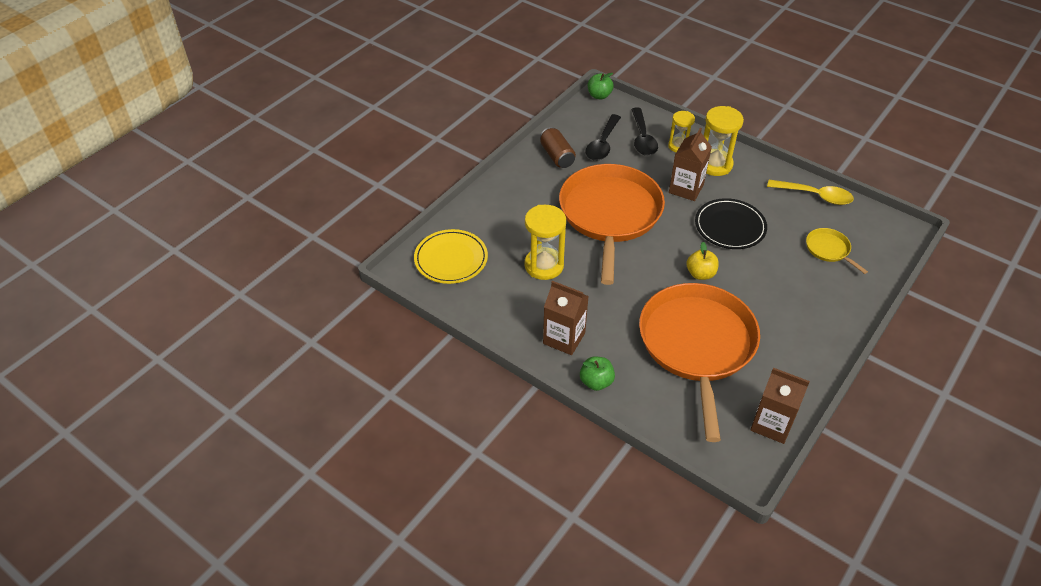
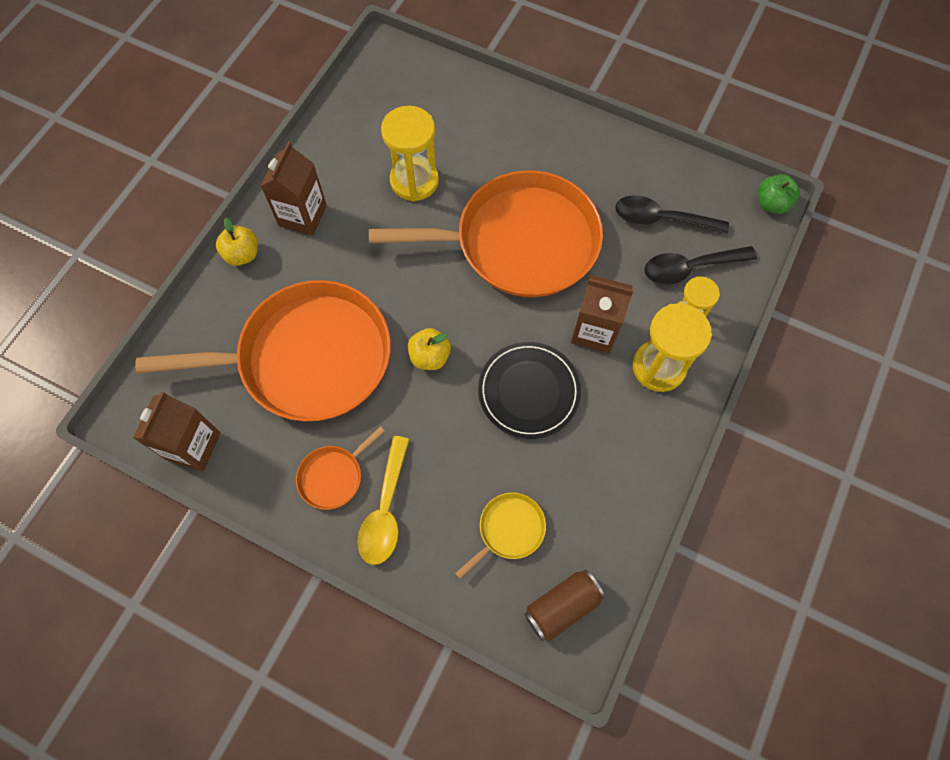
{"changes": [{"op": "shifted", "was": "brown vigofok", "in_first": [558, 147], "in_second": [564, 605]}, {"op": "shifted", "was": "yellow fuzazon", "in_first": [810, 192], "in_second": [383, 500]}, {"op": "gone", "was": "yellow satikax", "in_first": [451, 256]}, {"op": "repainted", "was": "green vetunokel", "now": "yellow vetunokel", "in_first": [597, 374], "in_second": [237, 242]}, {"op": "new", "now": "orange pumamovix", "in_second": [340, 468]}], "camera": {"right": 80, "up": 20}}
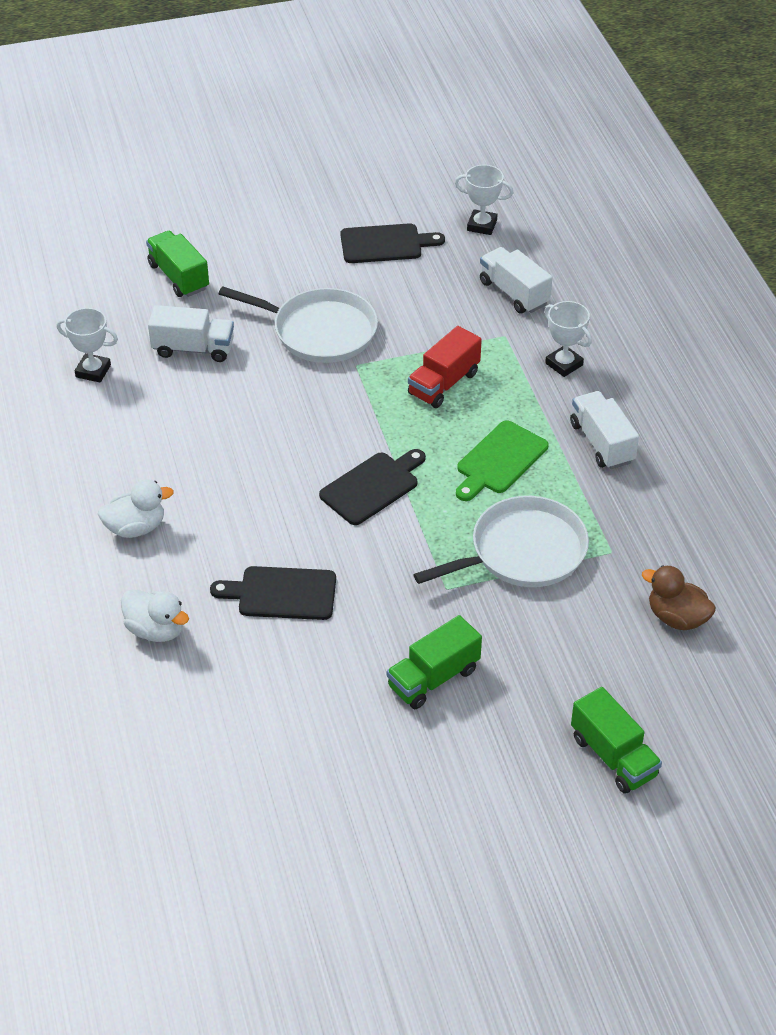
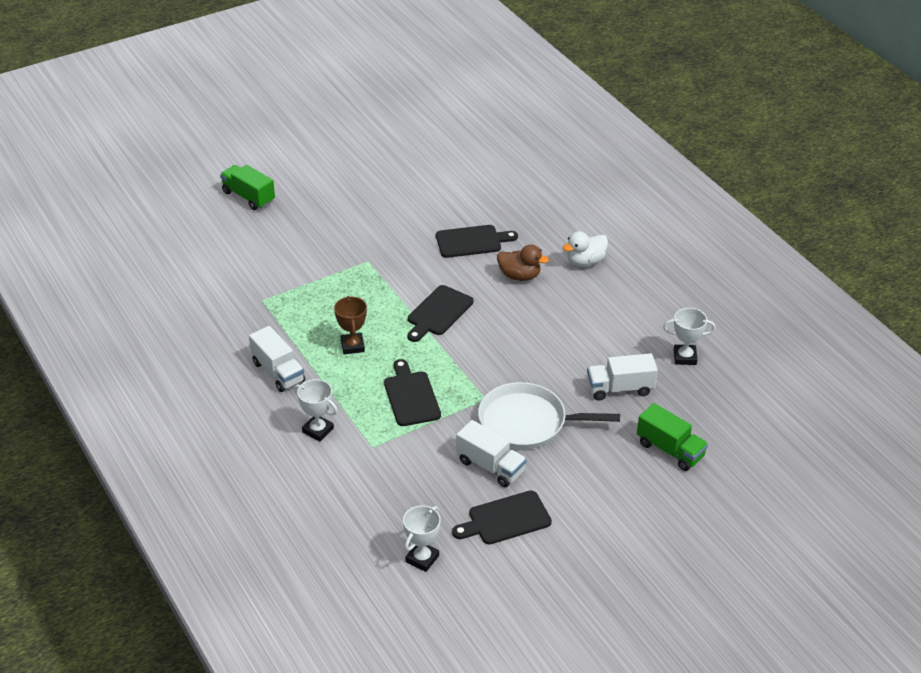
{"changes": [{"op": "rotated", "was": "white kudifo", "in_first": [484, 200], "in_second": [422, 539], "clockwise": -60}, {"op": "shifted", "was": "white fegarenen", "in_first": [516, 280], "in_second": [491, 453]}, {"op": "swapped", "was": "red fegarenen", "now": "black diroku", "in_first": [445, 367], "in_second": [412, 392]}, {"op": "swapped", "was": "green diroku", "now": "brown kudifo", "in_first": [502, 460], "in_second": [350, 325]}, {"op": "gone", "was": "white pumamovix", "in_first": [501, 541]}, {"op": "shifted", "was": "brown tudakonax", "in_first": [679, 597], "in_second": [523, 263]}, {"op": "gone", "was": "white tudakonax", "in_first": [155, 615]}, {"op": "gone", "was": "green fegarenen", "in_first": [434, 662]}], "camera": {"right": 165, "up": -5}}
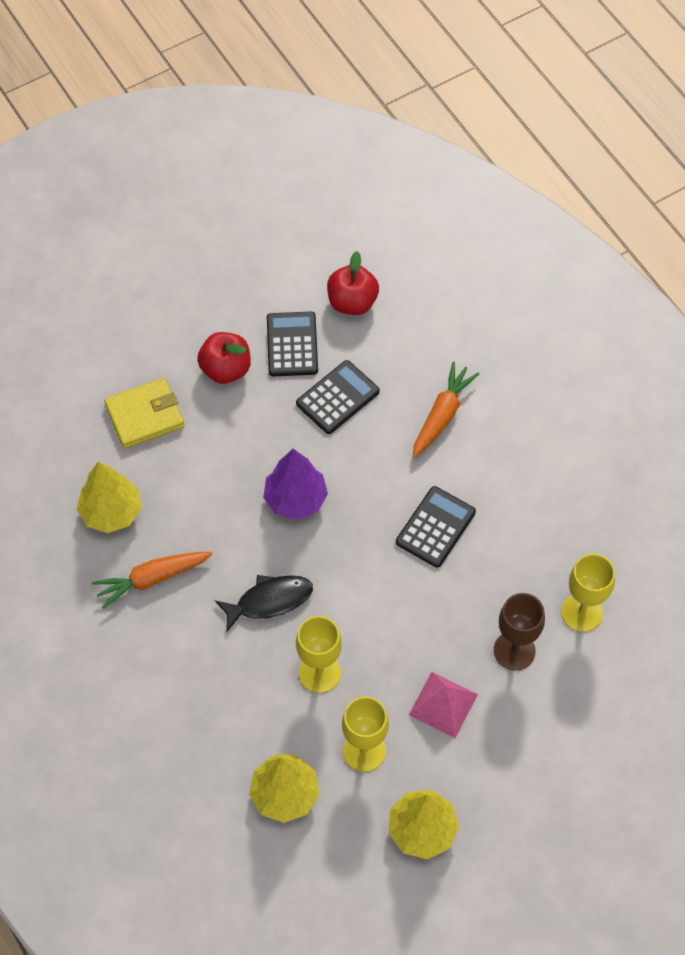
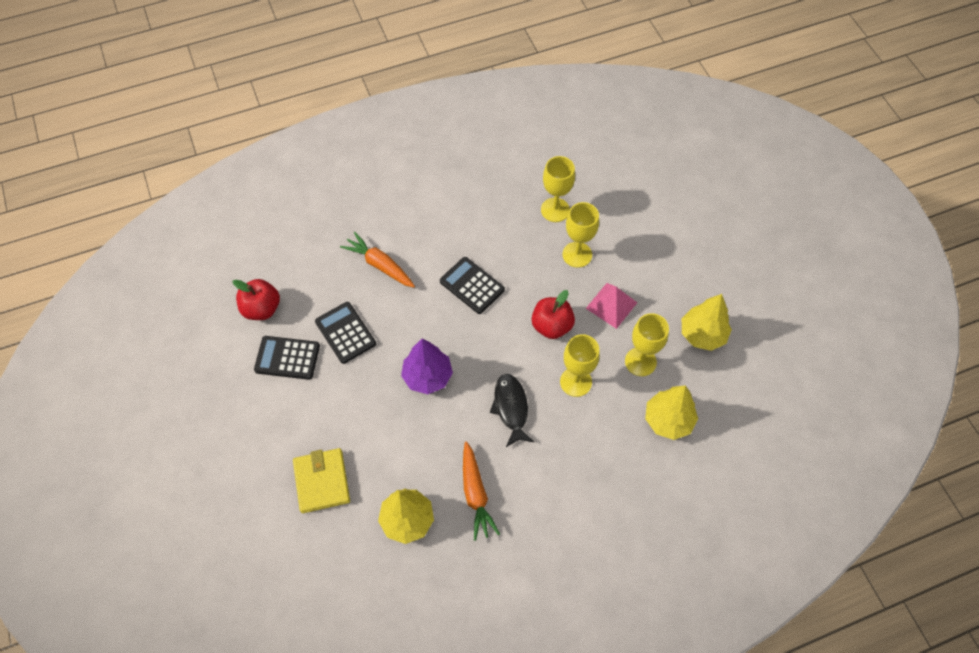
{"changes": [{"op": "shifted", "was": "red vetunokel", "in_first": [224, 358], "in_second": [553, 314]}, {"op": "repainted", "was": "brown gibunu", "now": "yellow gibunu", "in_first": [519, 632], "in_second": [581, 235]}], "camera": {"right": -80, "up": 0}}
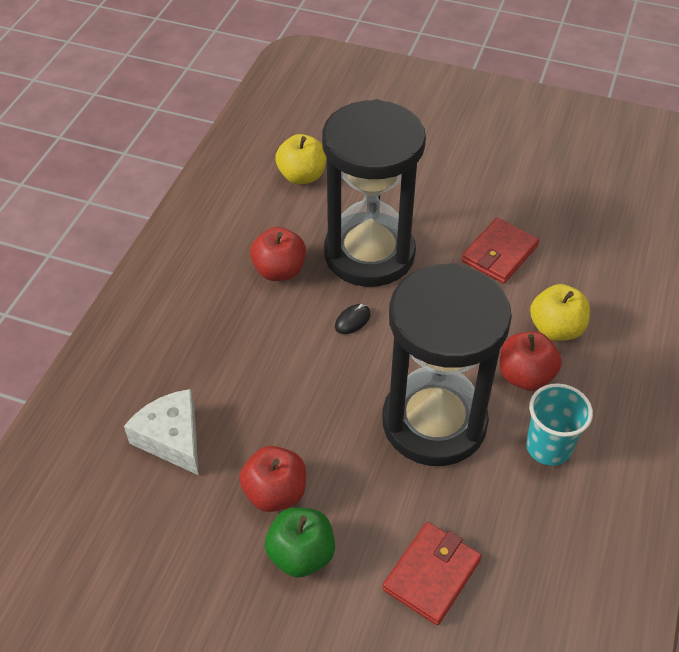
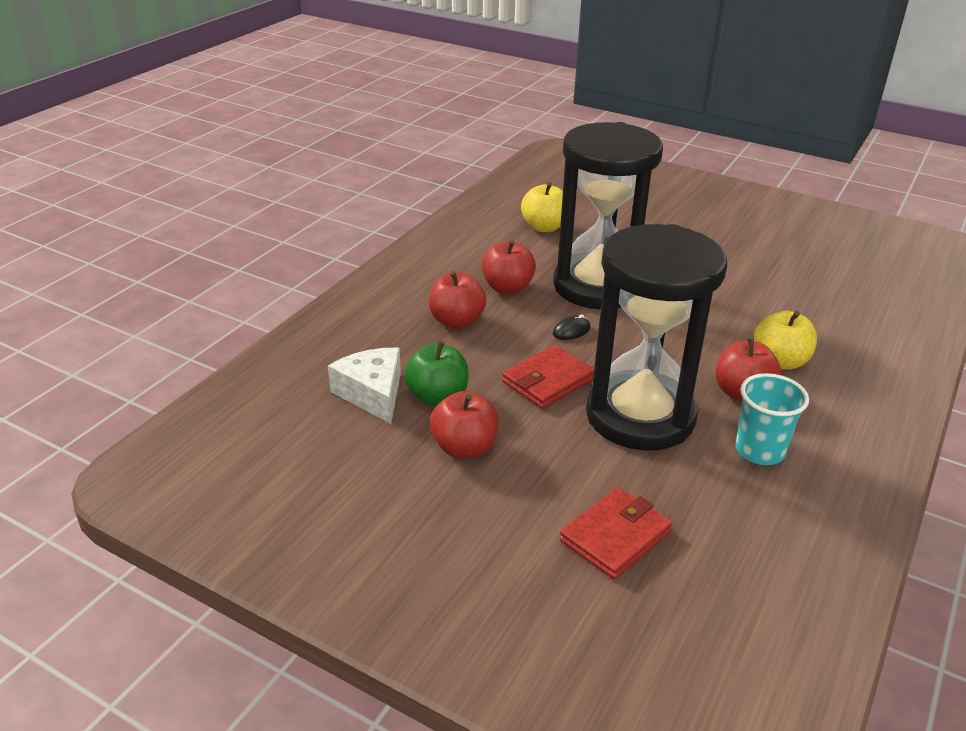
{"changes": [{"op": "shifted", "was": "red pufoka", "in_first": [500, 251], "in_second": [548, 376]}, {"op": "shifted", "was": "green vetunokel", "in_first": [300, 542], "in_second": [436, 373]}, {"op": "new", "now": "red vetunokel", "in_second": [457, 299]}], "camera": {"right": 10, "up": -15}}
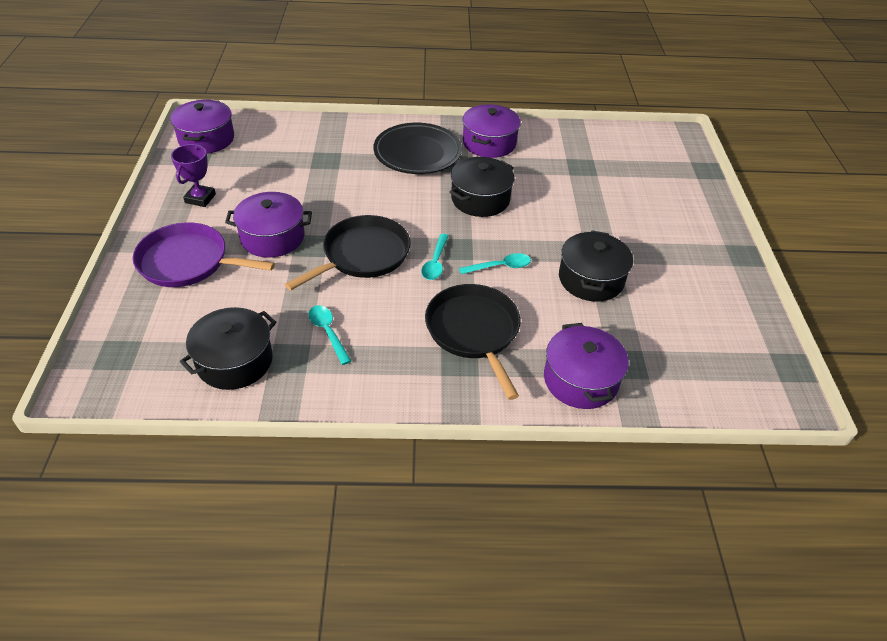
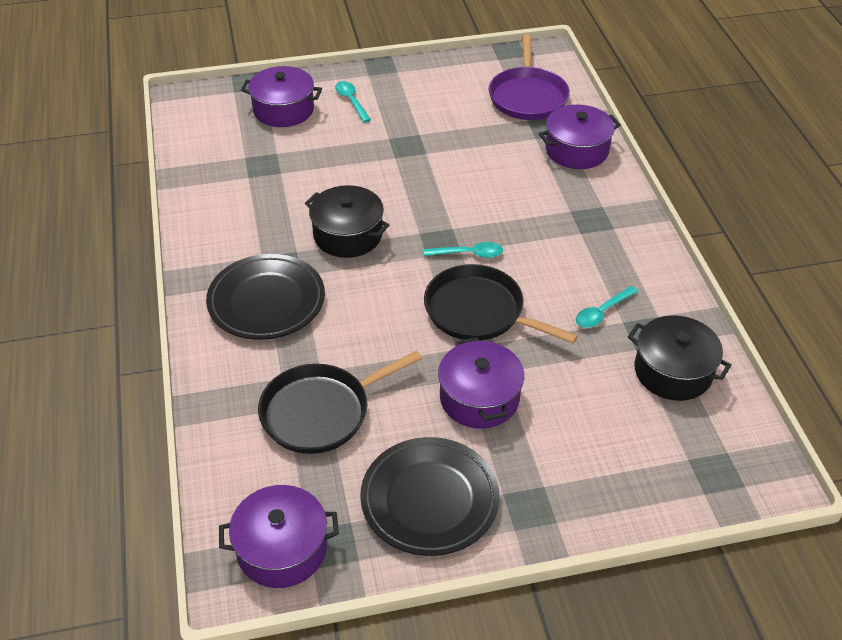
{"changes": [{"op": "shifted", "was": "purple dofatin", "in_first": [491, 131], "in_second": [281, 96]}, {"op": "swapped", "was": "purple kudifo", "now": "black satikax", "in_first": [193, 175], "in_second": [430, 496]}, {"op": "shifted", "was": "purple pumamovix", "in_first": [204, 254], "in_second": [529, 77]}, {"op": "gone", "was": "black dofatin", "in_first": [596, 266]}, {"op": "shifted", "was": "turquoise fuzazon", "in_first": [495, 263], "in_second": [353, 102]}, {"op": "shifted", "was": "black pumamovix", "in_first": [473, 342], "in_second": [340, 402]}], "camera": {"right": -100, "up": 0}}
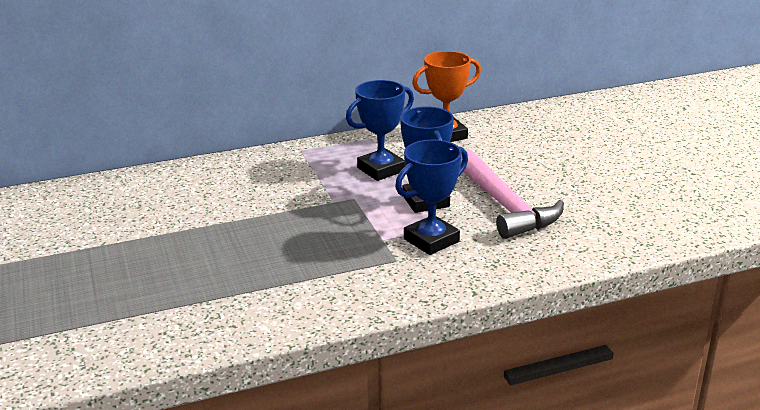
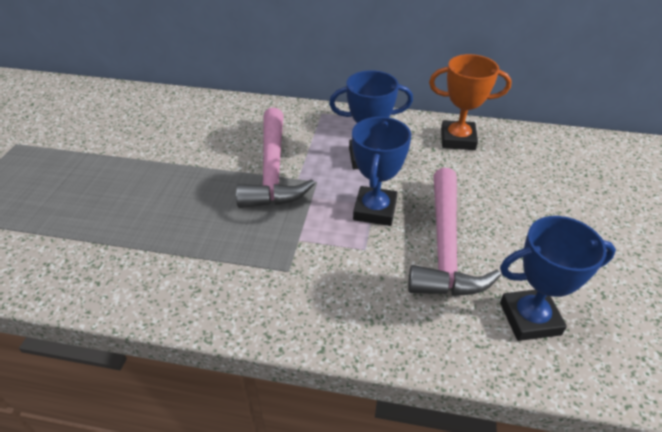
{"changes": [{"op": "shifted", "was": "blue kudifo", "in_first": [431, 197], "in_second": [558, 278]}, {"op": "new", "now": "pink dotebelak", "in_second": [275, 158]}], "camera": {"right": 30, "up": 15}}
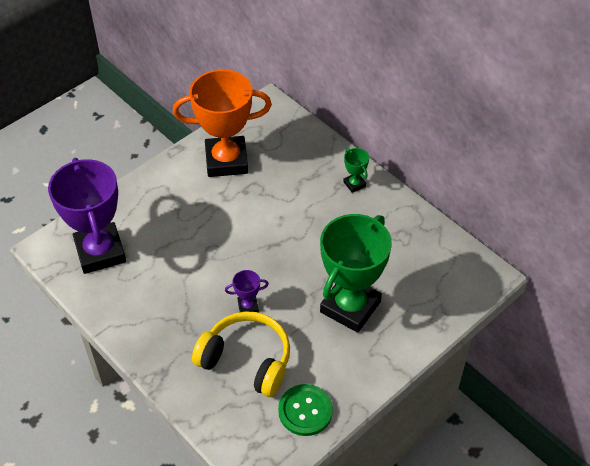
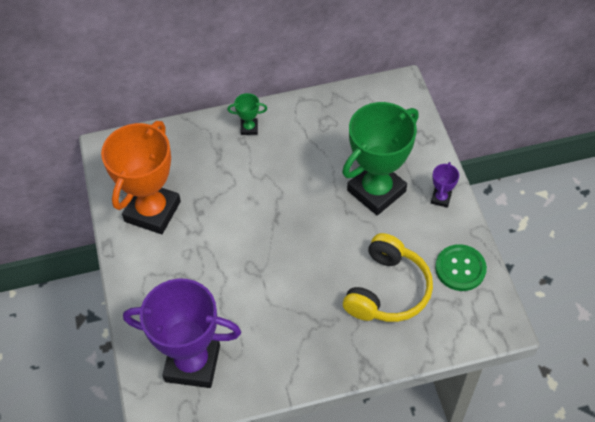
{"changes": [{"op": "rotated", "was": "green kudifo", "in_first": [356, 273], "in_second": [380, 158], "clockwise": 75}, {"op": "shifted", "was": "purple kudifo", "in_first": [247, 291], "in_second": [445, 185]}, {"op": "rotated", "was": "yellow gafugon", "in_first": [241, 354], "in_second": [388, 277], "clockwise": 150}], "camera": {"right": -60, "up": 5}}
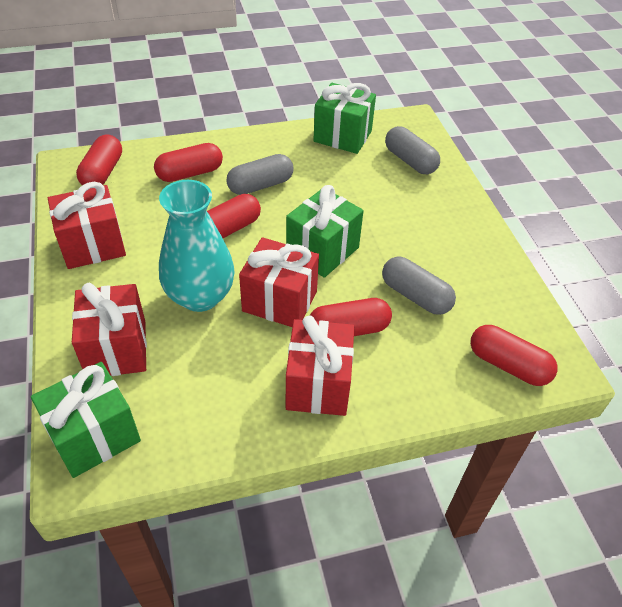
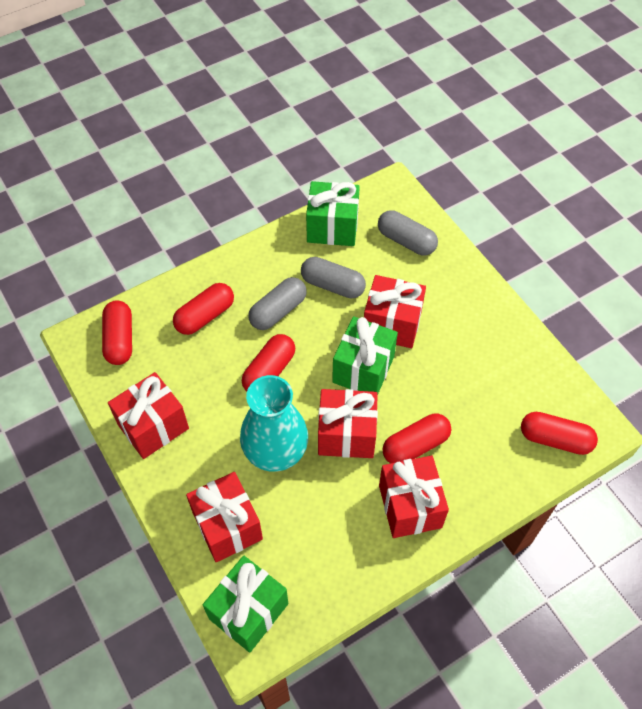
{"changes": [{"op": "shifted", "was": "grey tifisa", "in_first": [419, 285], "in_second": [333, 277]}, {"op": "new", "now": "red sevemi", "in_second": [395, 311]}], "camera": {"right": -15, "up": 10}}
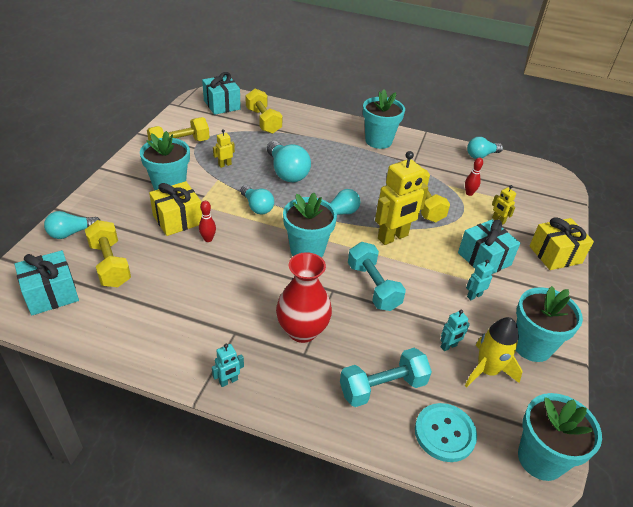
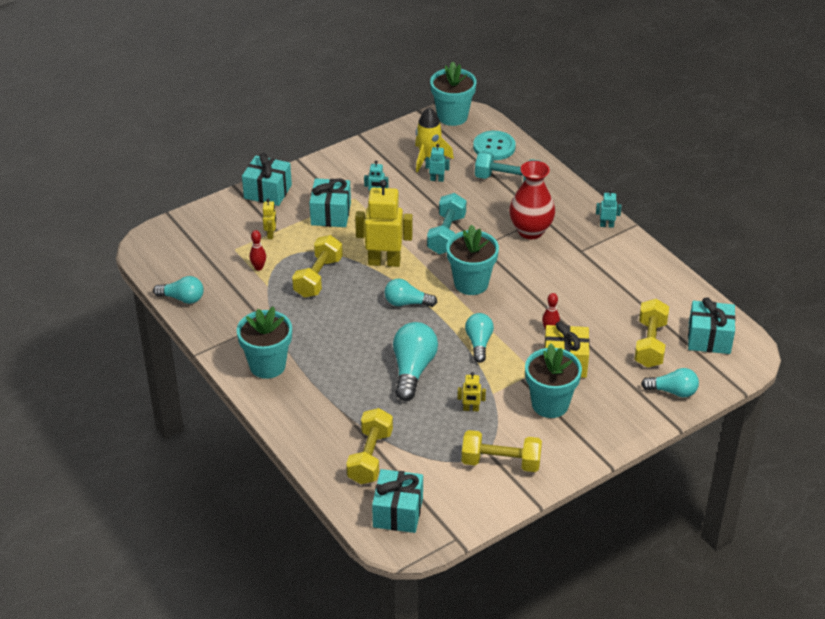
{"changes": [{"op": "repainted", "was": "yellow sevemi", "now": "turquoise sevemi", "in_first": [561, 243], "in_second": [267, 179]}, {"op": "gone", "was": "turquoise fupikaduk", "in_first": [549, 324]}], "camera": {"right": -140, "up": 0}}
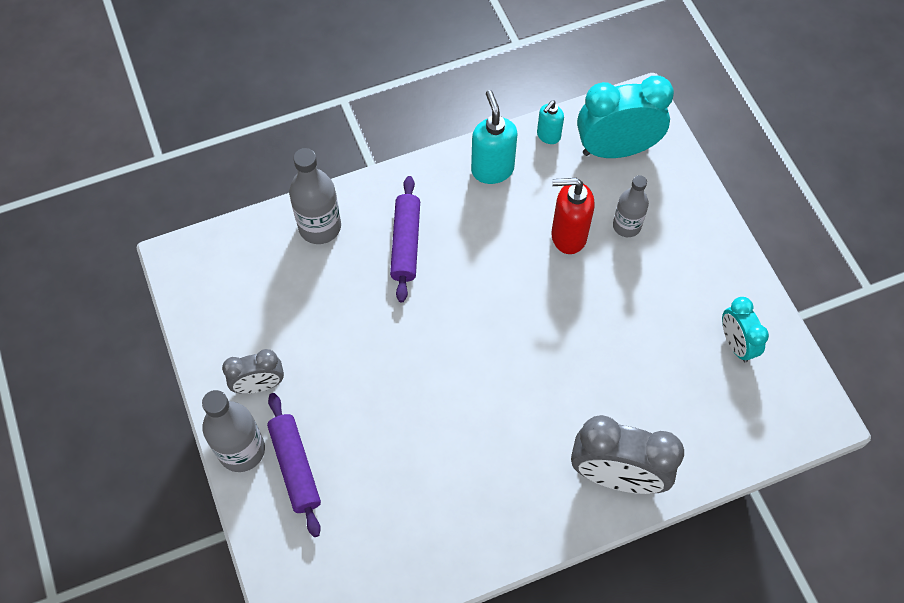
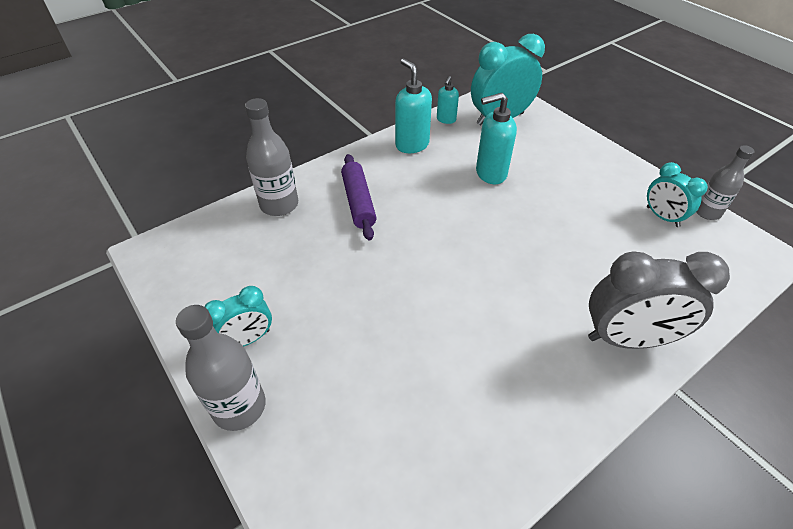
{"changes": [{"op": "shifted", "was": "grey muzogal", "in_first": [631, 206], "in_second": [725, 182]}, {"op": "repainted", "was": "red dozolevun", "now": "turquoise dozolevun", "in_first": [573, 216], "in_second": [496, 138]}, {"op": "repainted", "was": "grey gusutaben", "now": "turquoise gusutaben", "in_first": [253, 371], "in_second": [238, 316]}, {"op": "gone", "was": "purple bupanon", "in_first": [294, 465]}], "camera": {"right": -15, "up": -15}}
